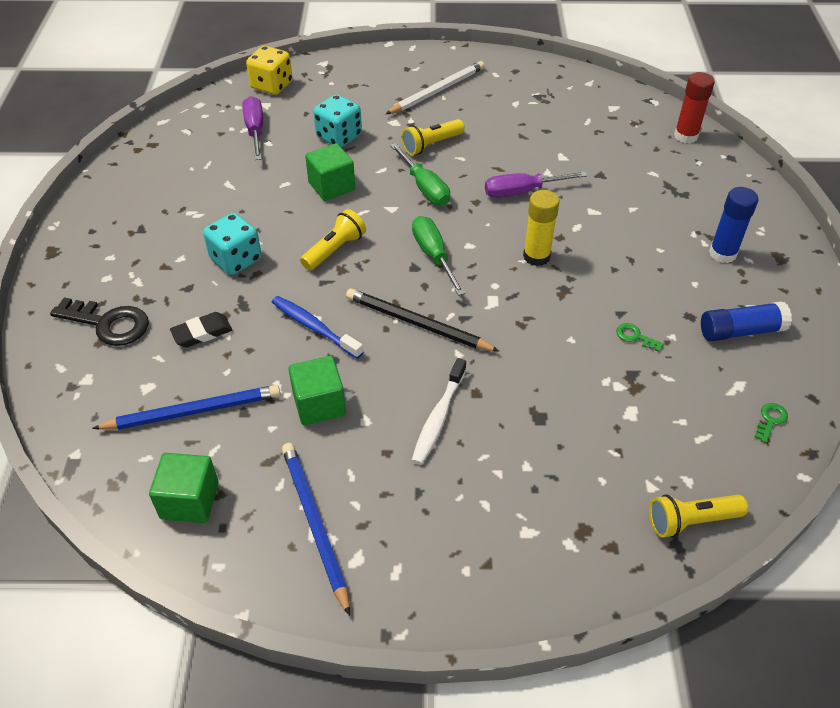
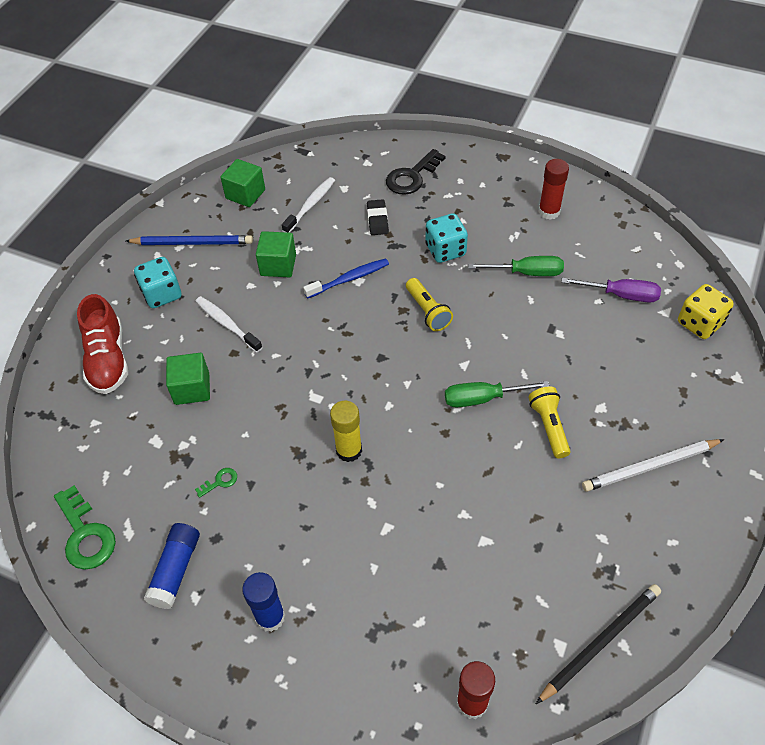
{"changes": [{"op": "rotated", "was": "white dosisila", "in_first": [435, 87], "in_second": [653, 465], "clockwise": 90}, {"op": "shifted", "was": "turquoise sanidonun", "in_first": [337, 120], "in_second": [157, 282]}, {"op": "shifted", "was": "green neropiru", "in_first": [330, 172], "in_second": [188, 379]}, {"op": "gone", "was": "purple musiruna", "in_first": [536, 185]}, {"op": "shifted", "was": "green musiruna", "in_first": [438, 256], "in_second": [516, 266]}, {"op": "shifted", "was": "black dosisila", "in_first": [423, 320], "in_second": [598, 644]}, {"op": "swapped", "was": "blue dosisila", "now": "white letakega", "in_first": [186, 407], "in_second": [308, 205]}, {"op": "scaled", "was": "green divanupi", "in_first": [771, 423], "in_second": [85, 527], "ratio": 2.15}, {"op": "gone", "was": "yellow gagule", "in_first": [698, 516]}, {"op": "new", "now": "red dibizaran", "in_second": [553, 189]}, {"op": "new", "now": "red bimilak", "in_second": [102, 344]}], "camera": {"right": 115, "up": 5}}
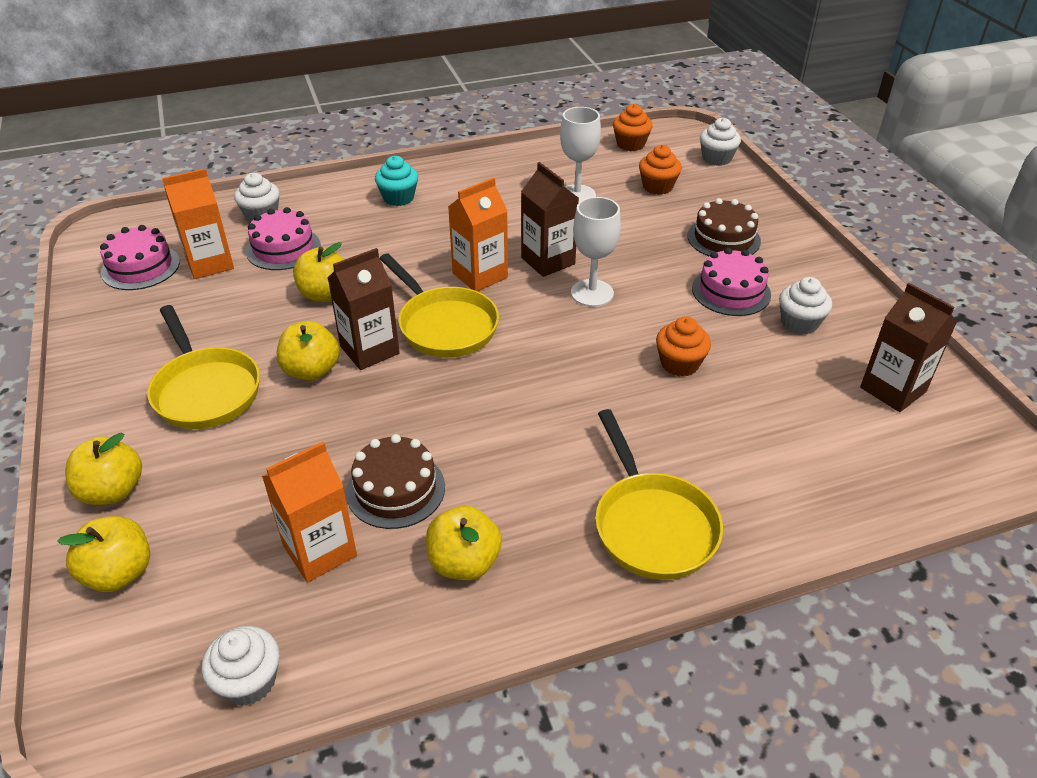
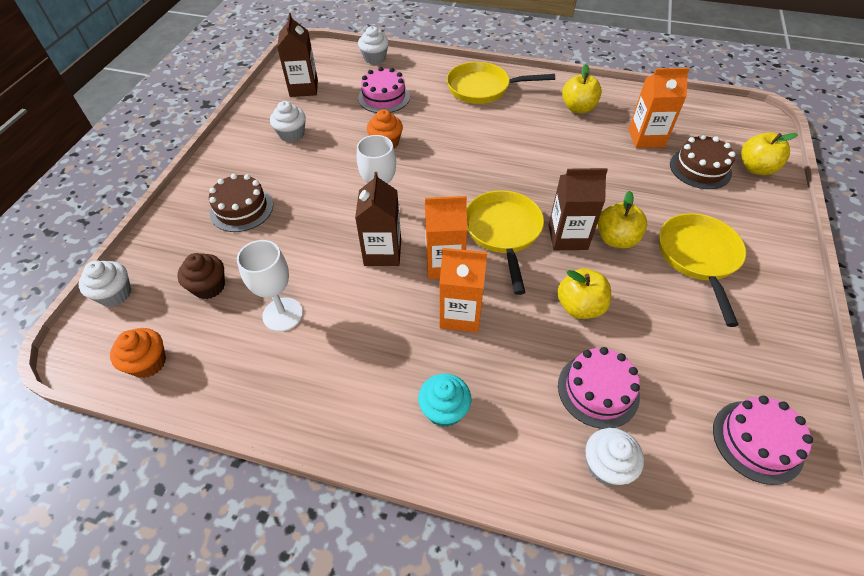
{"changes": [{"op": "repainted", "was": "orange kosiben", "now": "brown kosiben", "in_first": [660, 170], "in_second": [201, 276]}, {"op": "shifted", "was": "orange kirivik", "in_first": [198, 223], "in_second": [463, 290]}, {"op": "shifted", "was": "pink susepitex", "in_first": [731, 282], "in_second": [384, 90]}, {"op": "rotated", "was": "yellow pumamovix", "in_first": [659, 494], "in_second": [501, 83], "clockwise": -105}, {"op": "gone", "was": "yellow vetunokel", "in_first": [103, 469]}, {"op": "shifted", "was": "brown susepitex", "in_first": [395, 481], "in_second": [702, 161]}, {"op": "shifted", "was": "white kosiben", "in_first": [241, 666], "in_second": [373, 45]}], "camera": {"right": -145, "up": 10}}
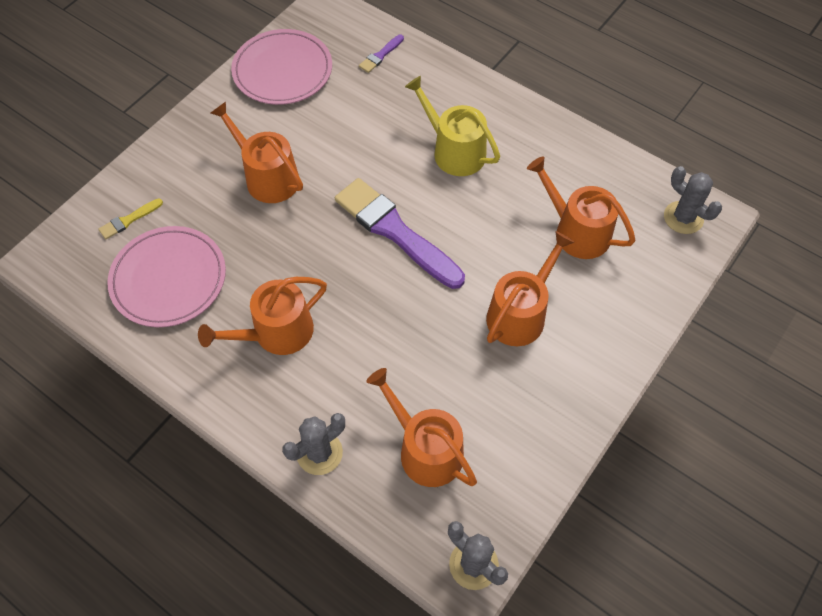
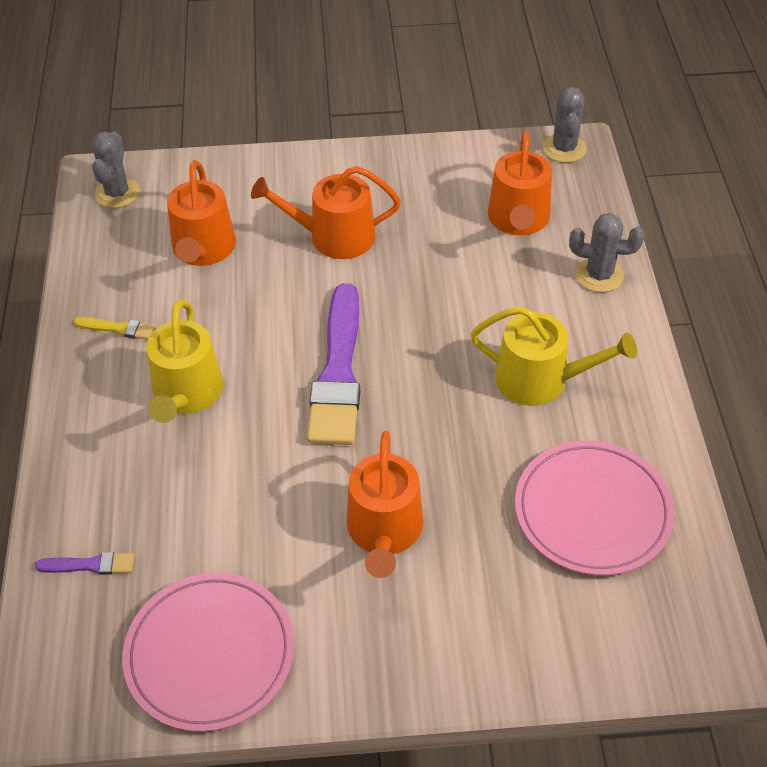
{"changes": [{"op": "shifted", "was": "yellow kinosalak", "in_first": [130, 218], "in_second": [115, 328]}, {"op": "repainted", "was": "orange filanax", "now": "yellow filanax", "in_first": [262, 316], "in_second": [554, 356]}], "camera": {"right": -130, "up": -10}}
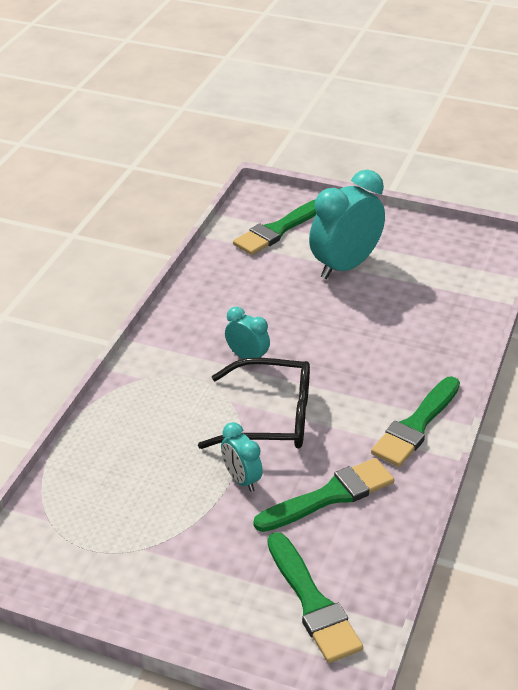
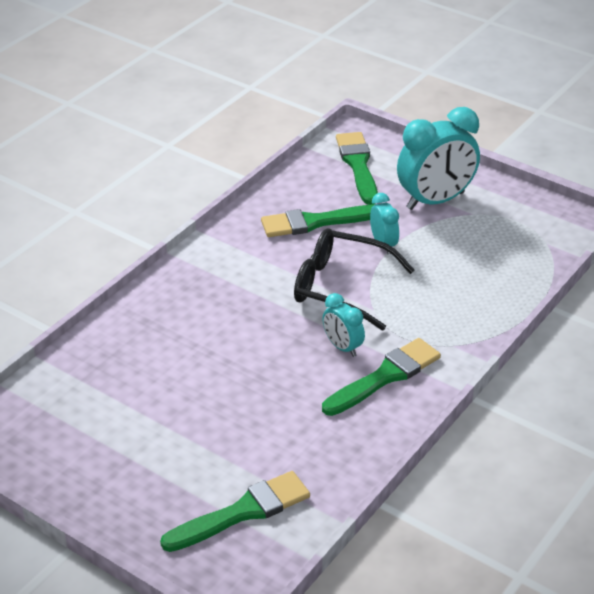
{"changes": [{"op": "shifted", "was": "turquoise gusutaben", "in_first": [347, 224], "in_second": [438, 158]}, {"op": "shifted", "was": "green kinosalak", "in_first": [415, 422], "in_second": [381, 377]}], "camera": {"right": -165, "up": 0}}
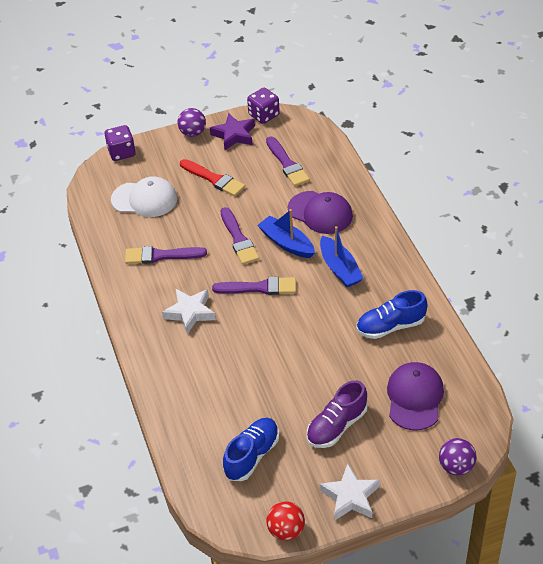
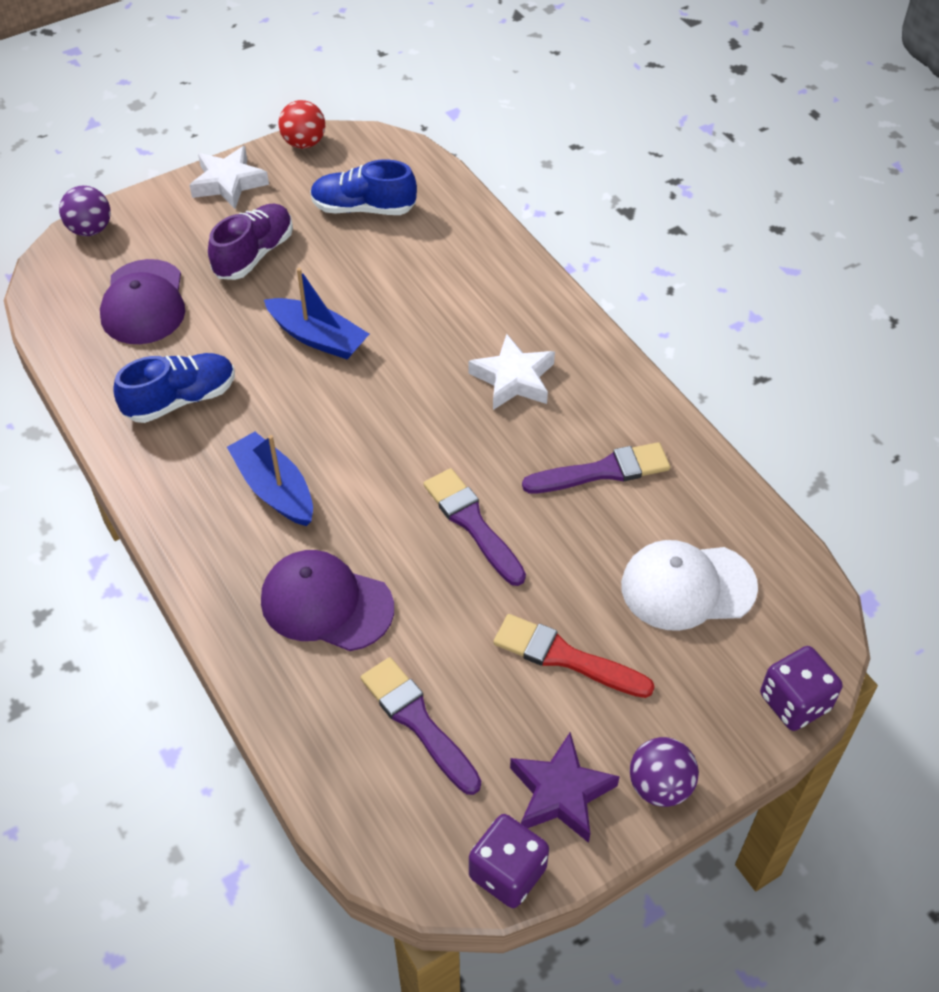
{"changes": [{"op": "shifted", "was": "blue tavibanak", "in_first": [286, 233], "in_second": [316, 314]}, {"op": "gone", "was": "purple kinosalak", "in_first": [254, 286]}, {"op": "rotated", "was": "blue bimilak", "in_first": [251, 449], "in_second": [363, 187], "clockwise": 75}], "camera": {"right": 165, "up": 5}}
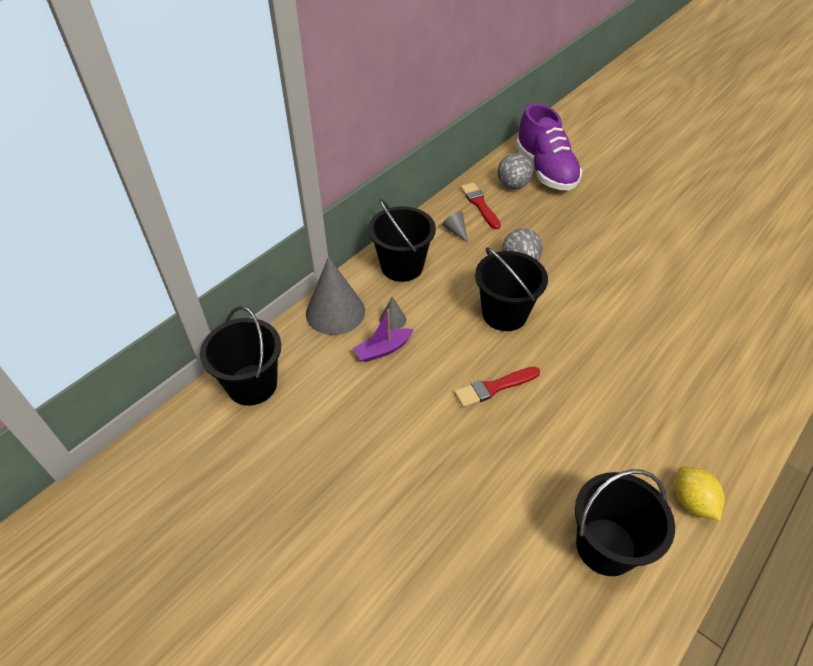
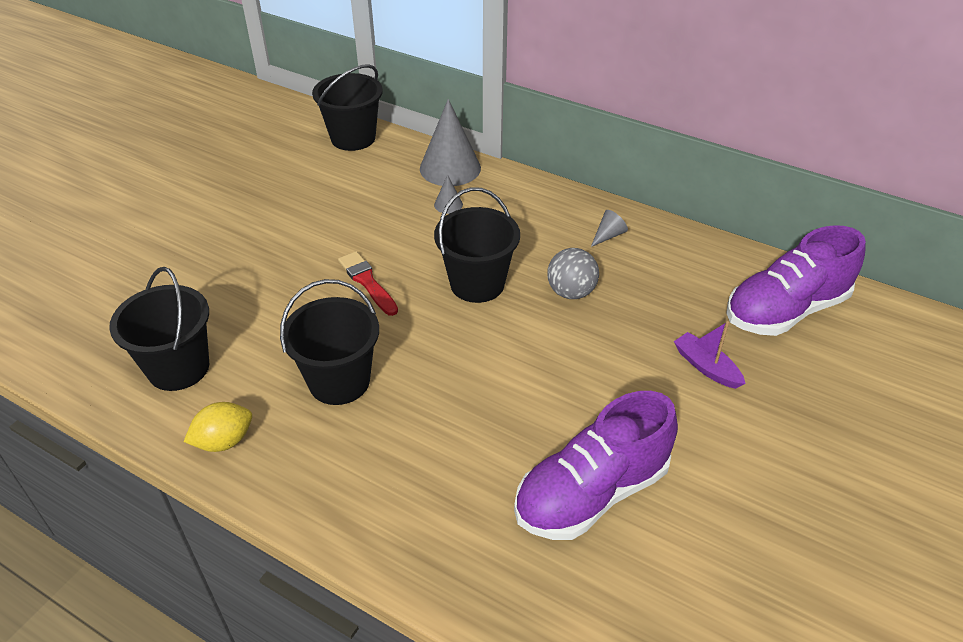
{"changes": [{"op": "gone", "was": "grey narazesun", "in_first": [515, 171]}, {"op": "gone", "was": "red kinosalak", "in_first": [480, 206]}, {"op": "shifted", "was": "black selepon", "in_first": [402, 240], "in_second": [329, 342]}, {"op": "shifted", "was": "purple tavibanak", "in_first": [383, 335], "in_second": [709, 355]}, {"op": "new", "now": "purple bimilak", "in_second": [596, 465]}], "camera": {"right": 80, "up": -5}}
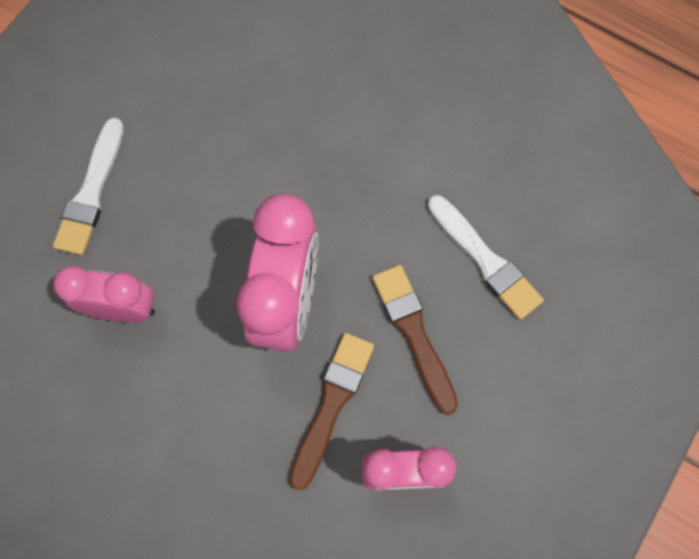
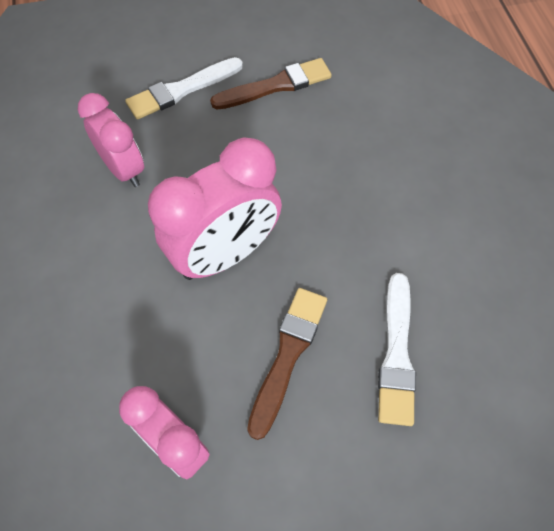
{"changes": [{"op": "shifted", "was": "brown kinosalak", "in_first": [331, 412], "in_second": [271, 83]}], "camera": {"right": 45, "up": -10}}
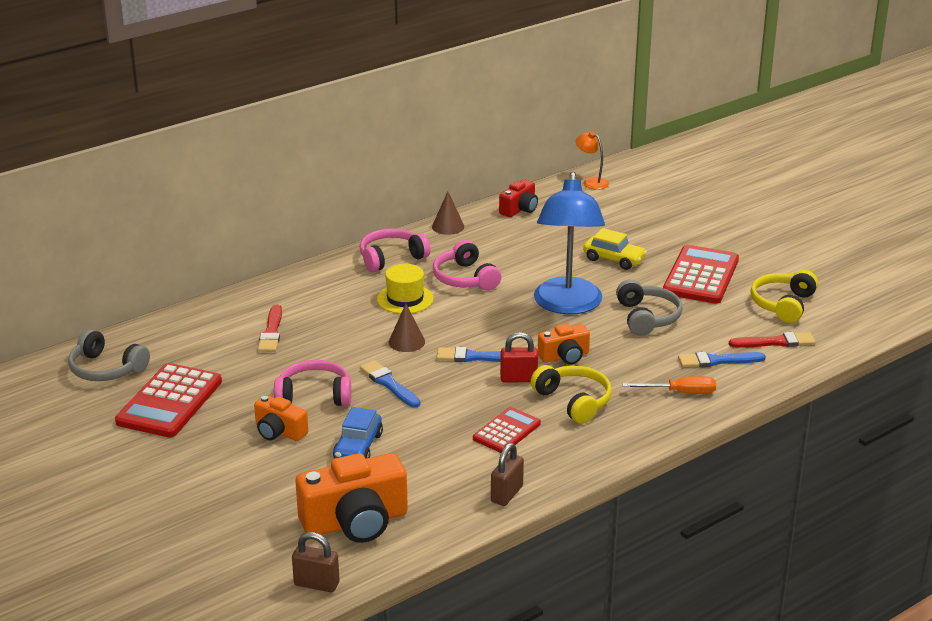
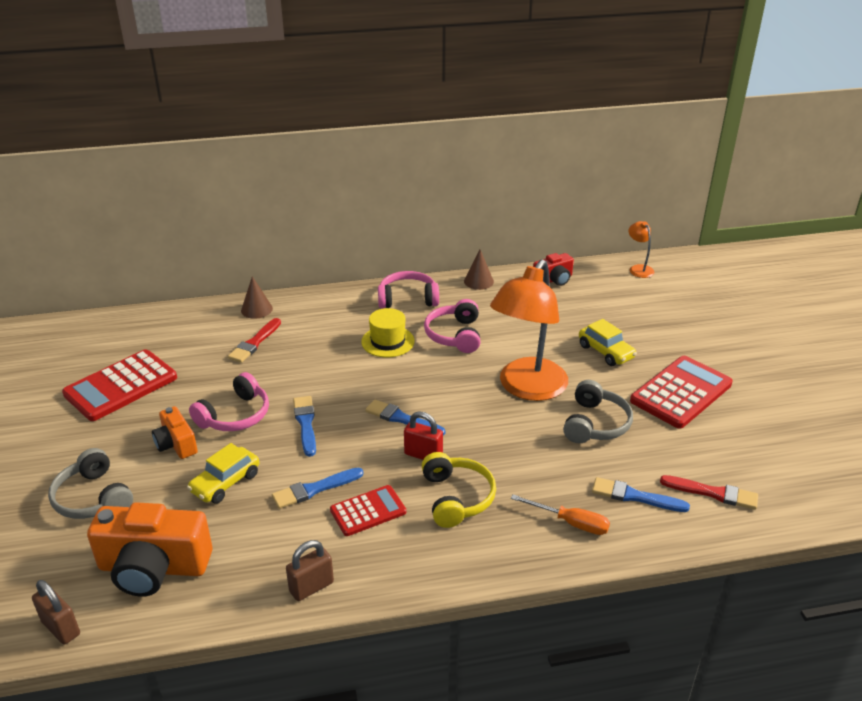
{"changes": [{"op": "repainted", "was": "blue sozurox", "now": "orange sozurox", "in_first": [569, 243], "in_second": [529, 330]}, {"op": "gone", "was": "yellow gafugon", "in_first": [784, 296]}, {"op": "shifted", "was": "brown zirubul", "in_first": [407, 328], "in_second": [257, 297]}, {"op": "gone", "was": "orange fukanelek", "in_first": [564, 344]}, {"op": "shifted", "was": "grey gafugon", "in_first": [109, 355], "in_second": [90, 483]}, {"op": "rotated", "was": "pink gafugon", "in_first": [312, 383], "in_second": [229, 401], "clockwise": 105}, {"op": "repainted", "was": "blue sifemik", "now": "yellow sifemik", "in_first": [358, 432], "in_second": [223, 473]}, {"op": "new", "now": "blue kinosalak", "in_second": [318, 488]}], "camera": {"right": 25, "up": 5}}
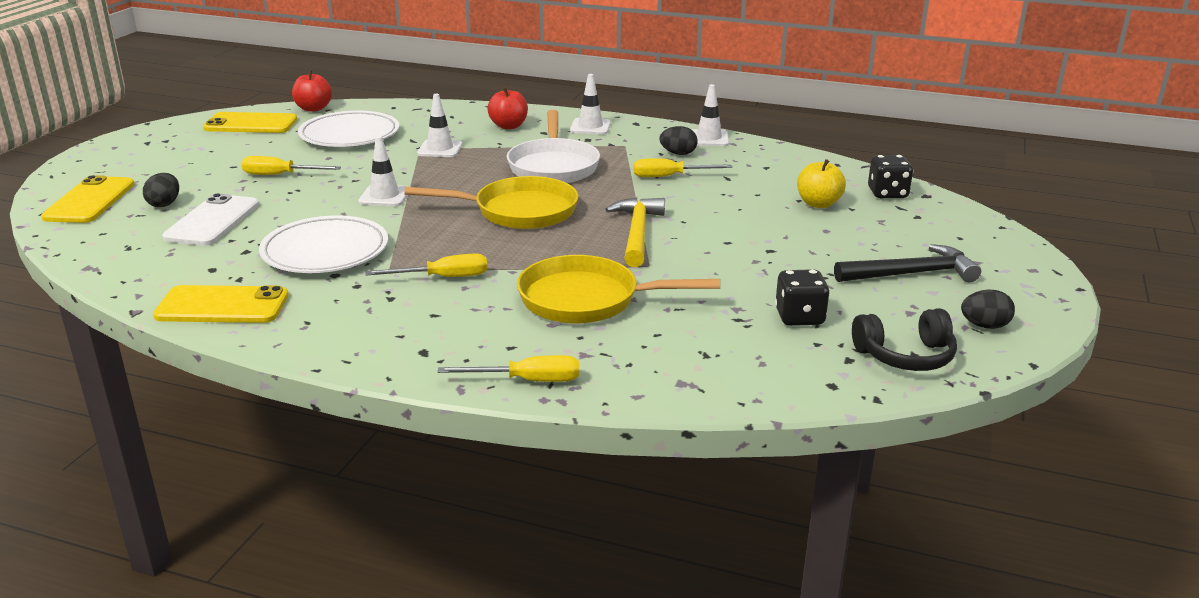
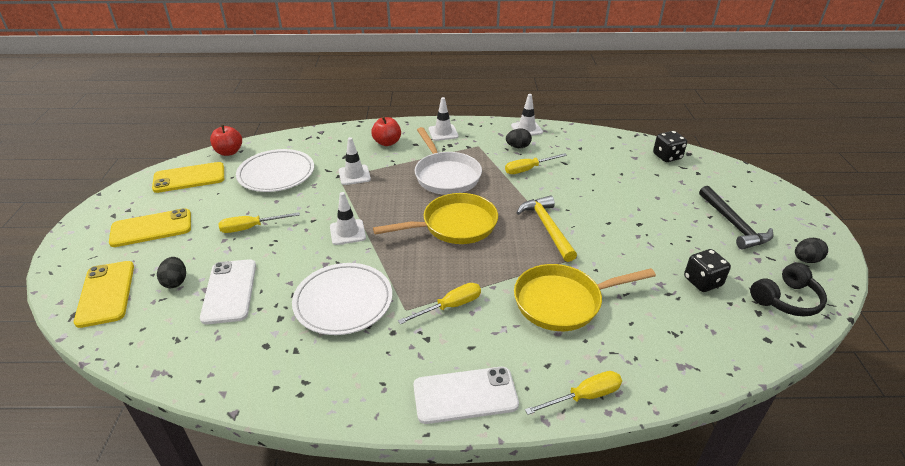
{"changes": [{"op": "gone", "was": "yellow vetunokel", "in_first": [821, 183]}, {"op": "rotated", "was": "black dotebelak", "in_first": [907, 263], "in_second": [736, 218], "clockwise": 105}, {"op": "shifted", "was": "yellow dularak", "in_first": [221, 304], "in_second": [150, 227]}, {"op": "new", "now": "white dularak", "in_second": [466, 395]}], "camera": {"right": -20, "up": 10}}
